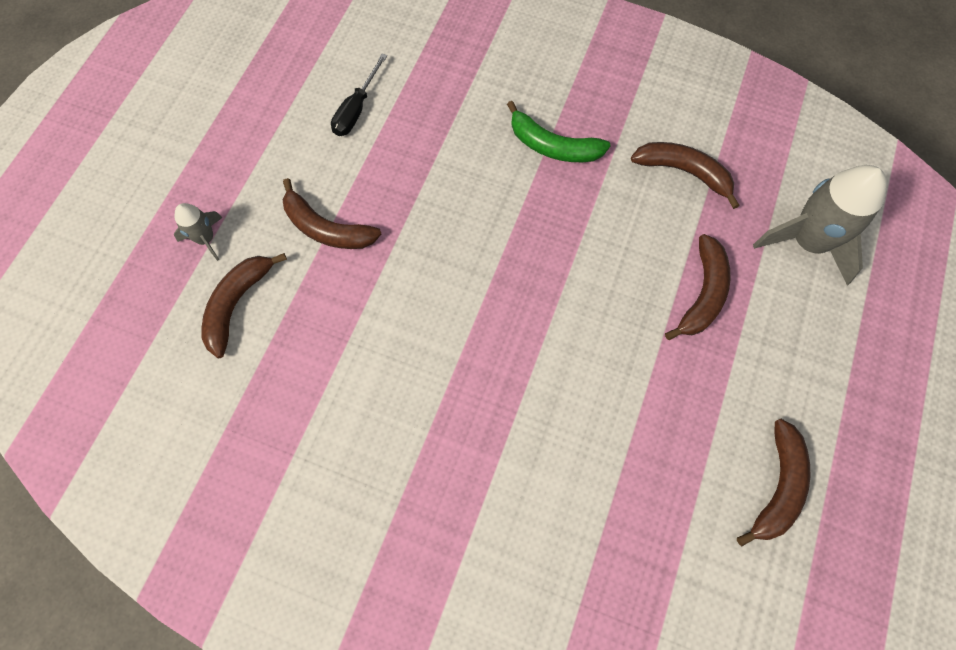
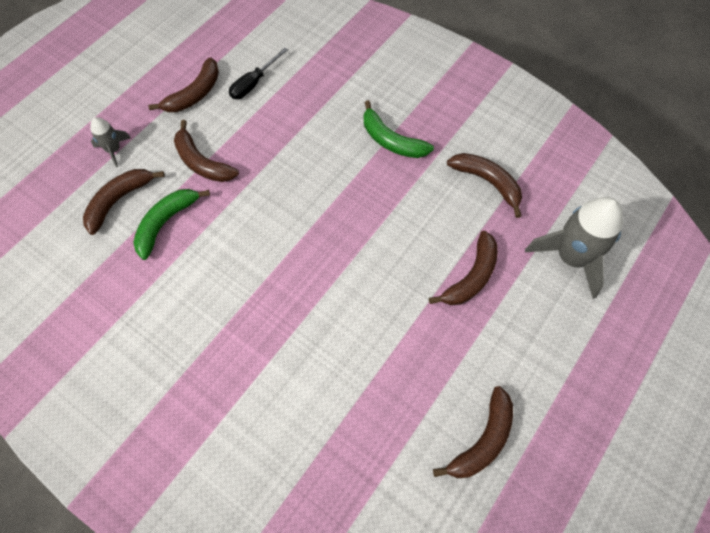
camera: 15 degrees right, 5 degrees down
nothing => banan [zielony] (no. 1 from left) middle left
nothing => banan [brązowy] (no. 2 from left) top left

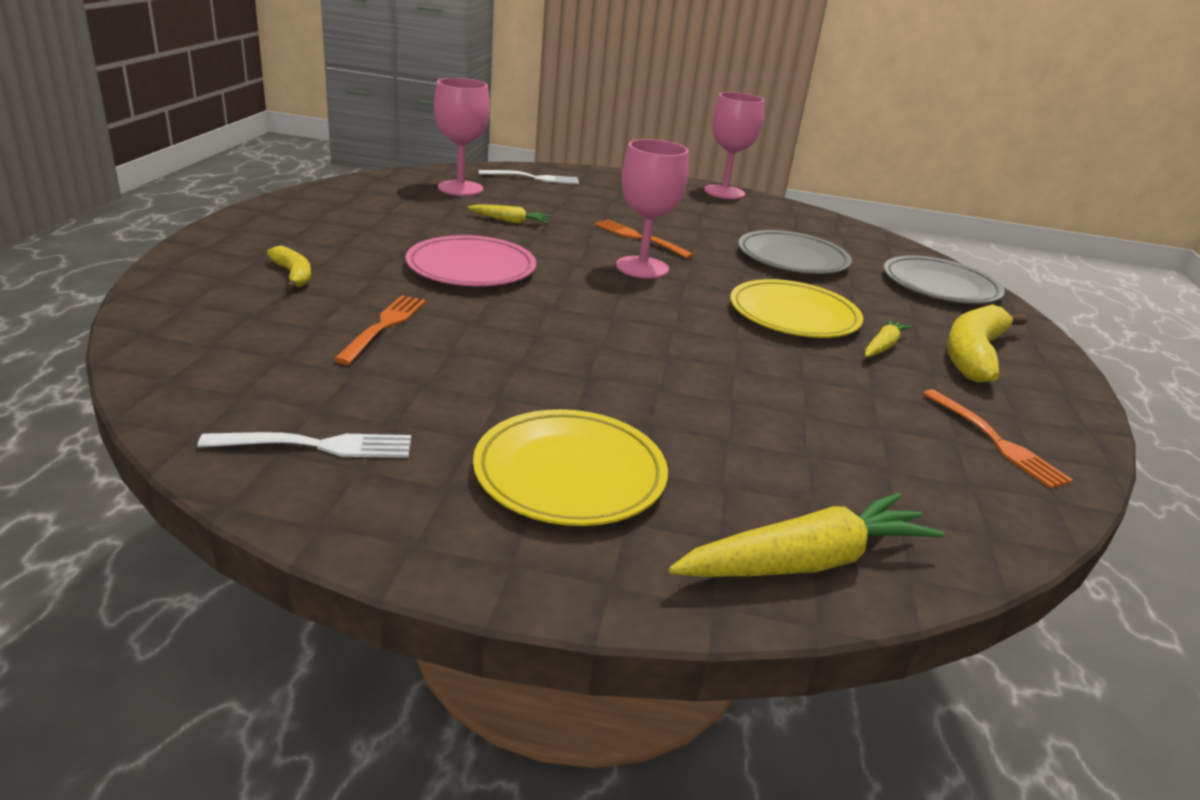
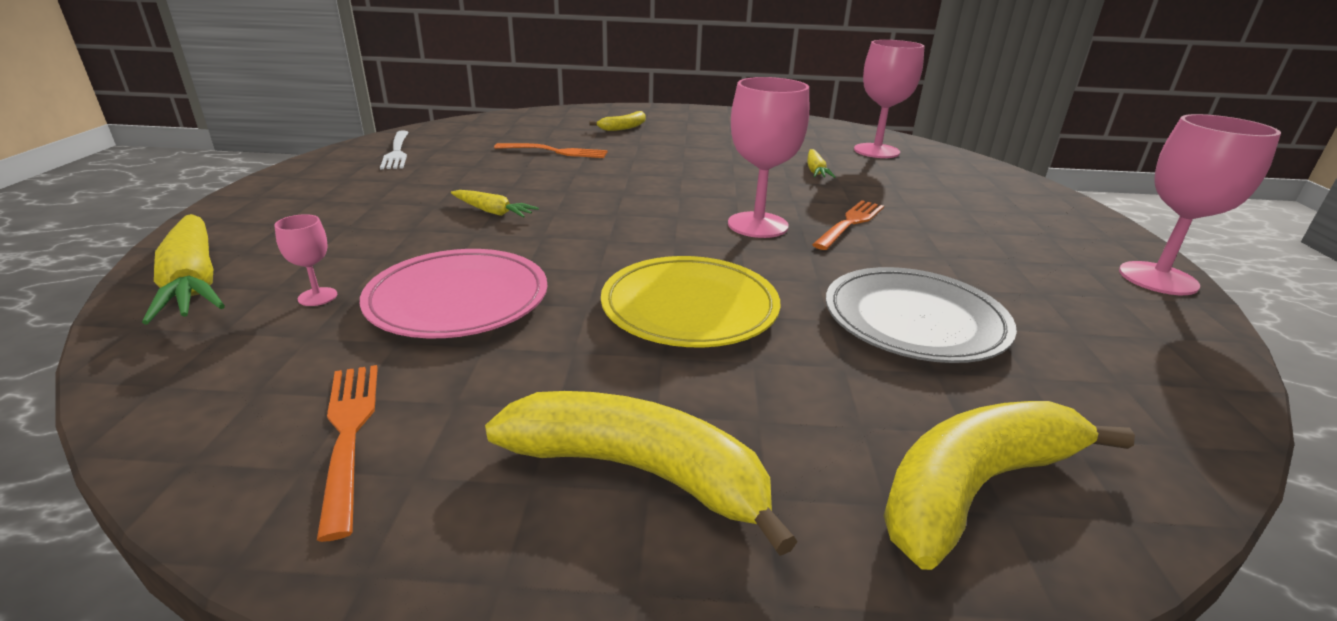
camera: 85 degrees right, 0 degrees up
talerz [żółty] (no. 1 from left) centre => nothing
widelec [biały] (no. 2 from left) top centre => nothing
nothing => kielich [różowy] (no. 1 from left) middle left
talerz [różowy] top centre => talerz [różowy] centre, shifted
marchewka [żółty] (no. 3 from left in the first image) middle right => marchewka [żółty] (no. 2 from left) top centre, shifted
talerz [szary] (no. 2 from left) middle right => banan [żółty] (no. 3 from left) bottom right
widelec [pomarańczowy] (no. 3 from left in the first image) middle right => widelec [pomarańczowy] (no. 1 from left) bottom left, 105 degrees clockwise

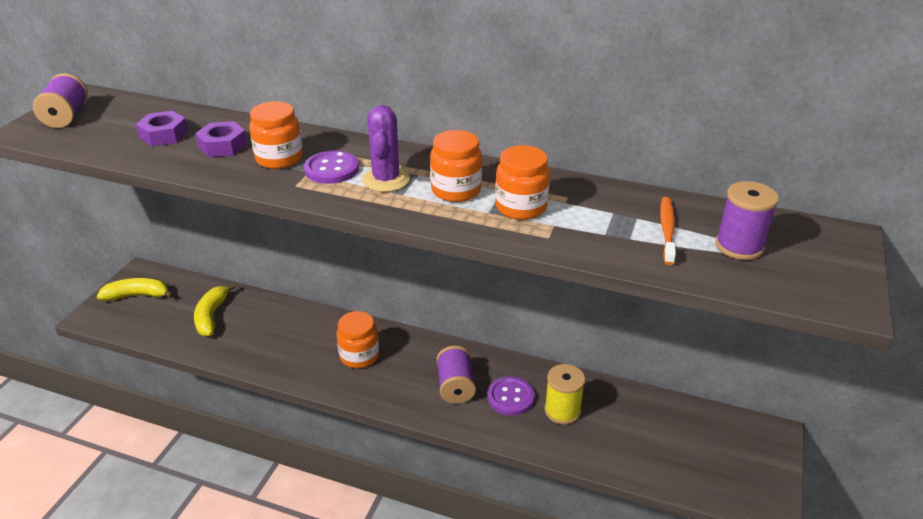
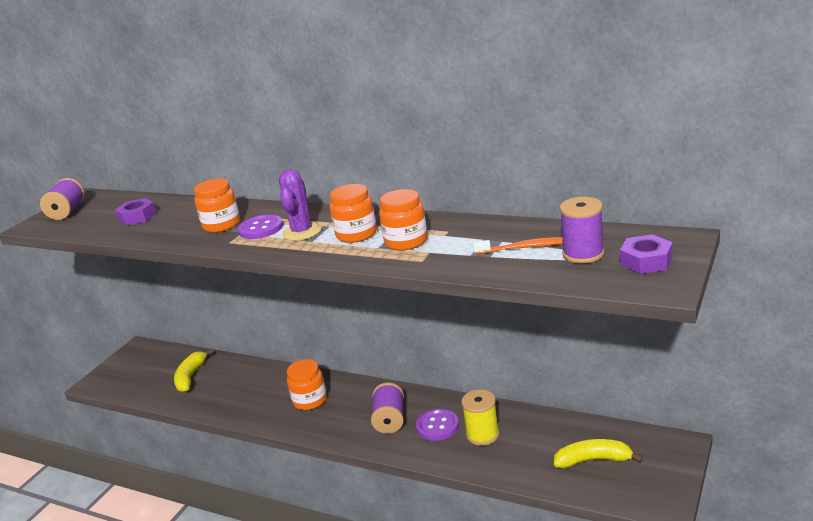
camera: 10 degrees right, 10 degrees down
banan [żółty] (no. 1 from left in the first image) middle left => banan [żółty] (no. 2 from left) bottom right, shifted
nakrętka [fioletowy] (no. 2 from left) top left => nakrętka [fioletowy] (no. 2 from left) middle right, shifted
szczoteczka do zębów [pomarańczowy] middle right => szczoteczka do zębów [pomarańczowy] centre, 75 degrees clockwise

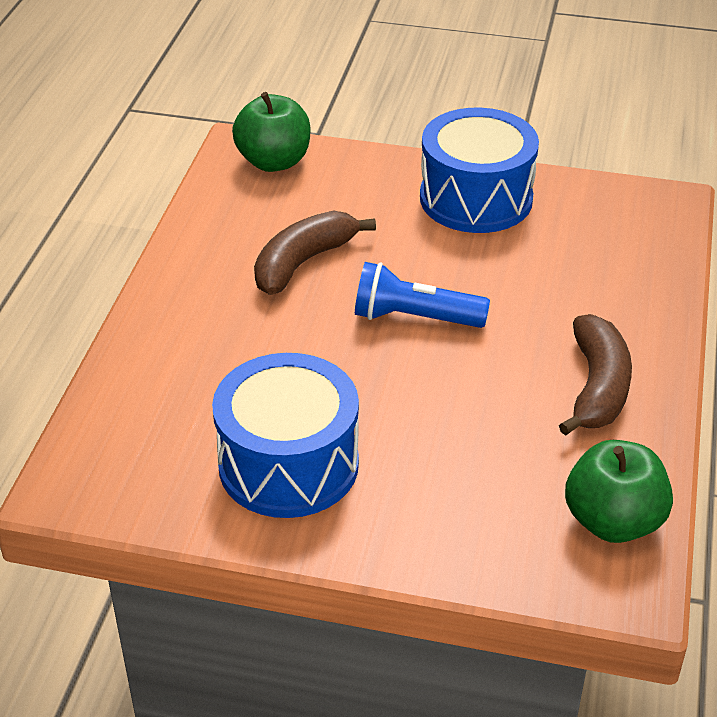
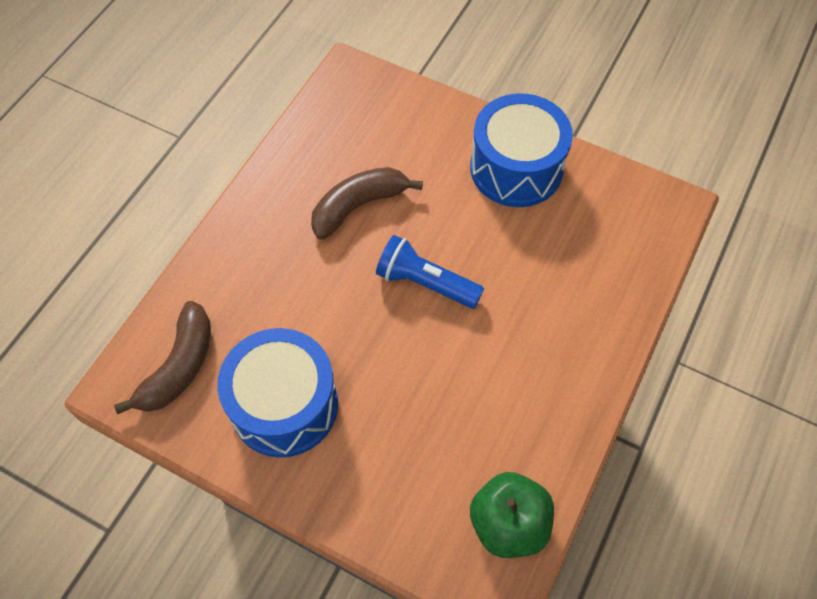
camera: 15 degrees right, 20 degrees up
jabłko [zielony] (no. 1 from left) top centre => nothing
banan [brązowy] (no. 2 from left in the first image) middle right => banan [brązowy] (no. 1 from left) middle left, shifted

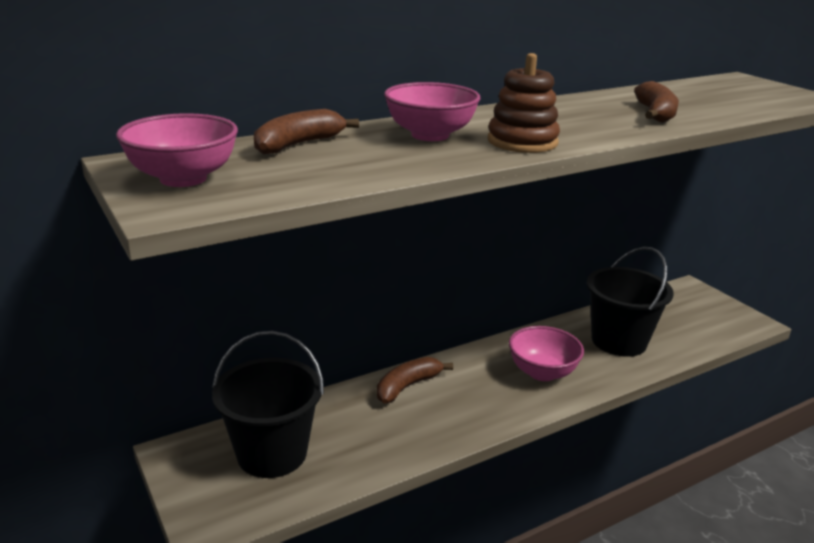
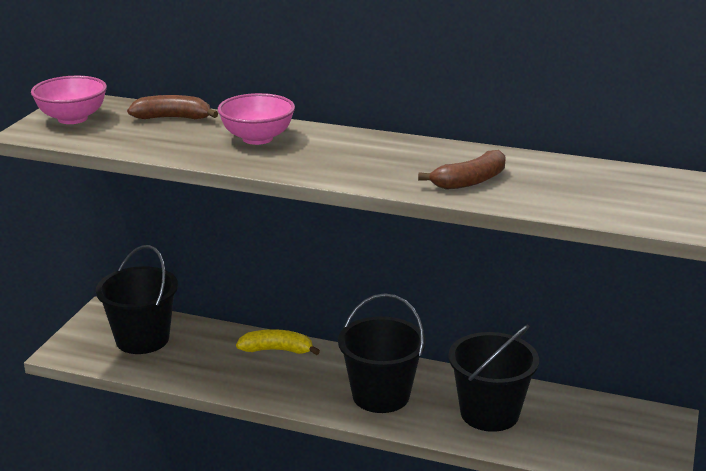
camera: 50 degrees right, 0 degrees up
zabawka nakładanka [brązowy] top centre => nothing
miska [różowy] (no. 3 from left) middle right => wiadro [czarny] (no. 2 from left) bottom centre
banan [brązowy] (no. 2 from left) bottom centre => banan [żółty] bottom centre

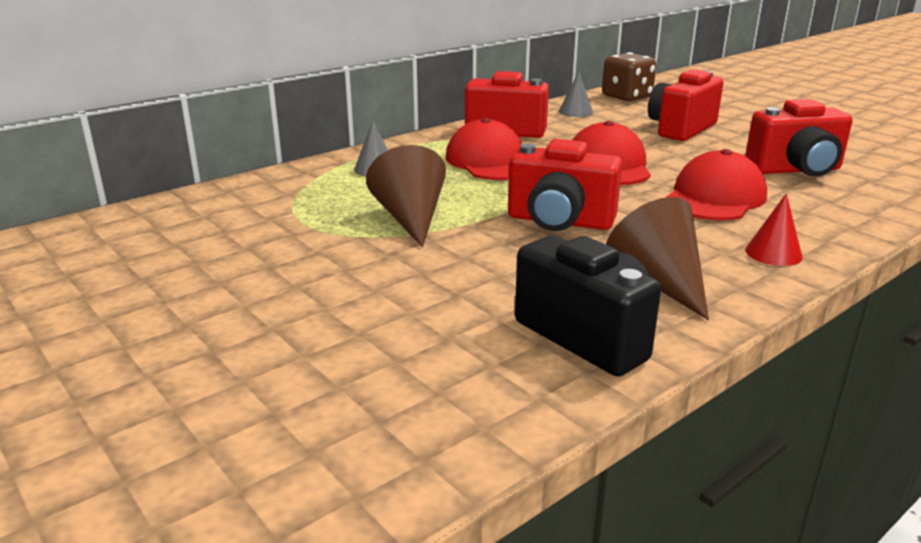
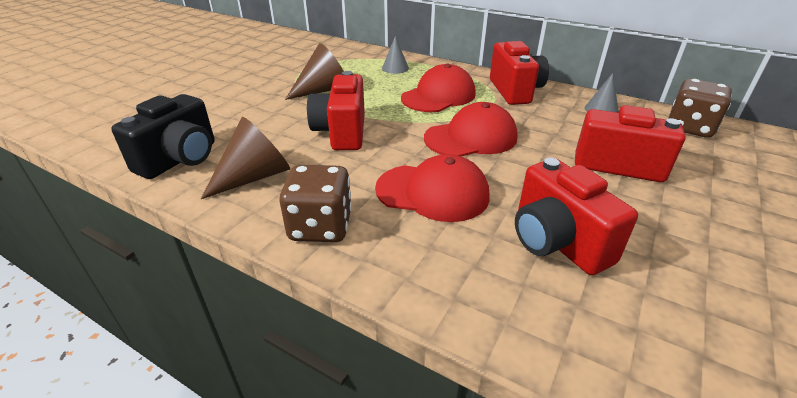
camera: 70 degrees right, 10 degrees up
stożek [czerwony] middle right => kostka do gry [brązowy] (no. 1 from left) centre

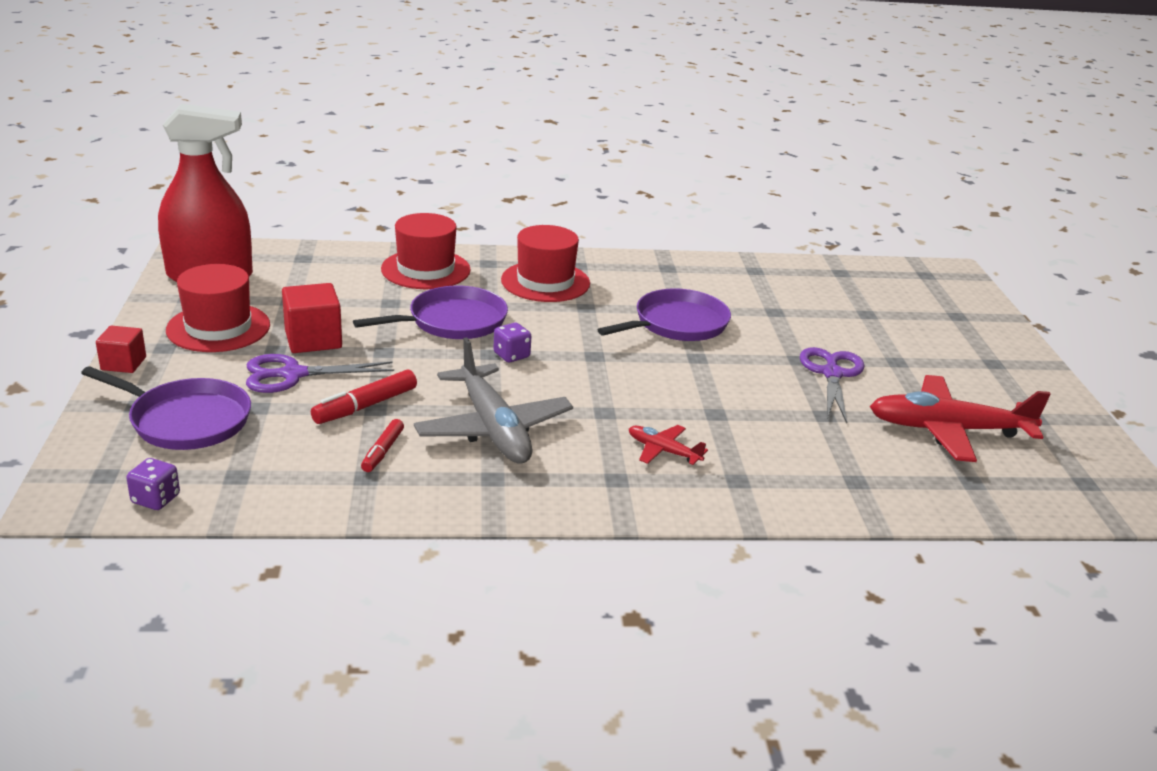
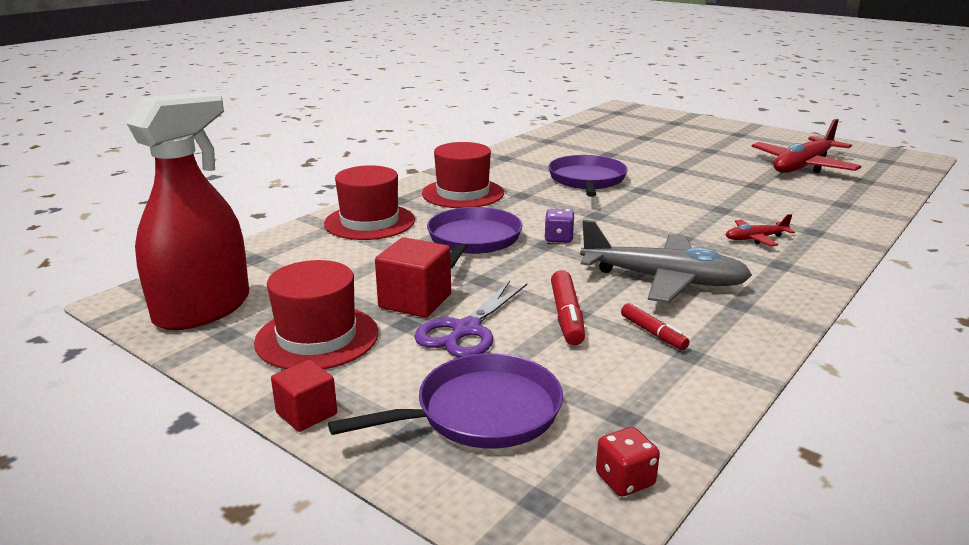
camera: 45 degrees left, 5 degrees down
nożyczki [fioletowy] (no. 2 from left) middle right => nothing
kostka do gry [fioletowy] (no. 1 from left) middle left => kostka do gry [czerwony] bottom centre

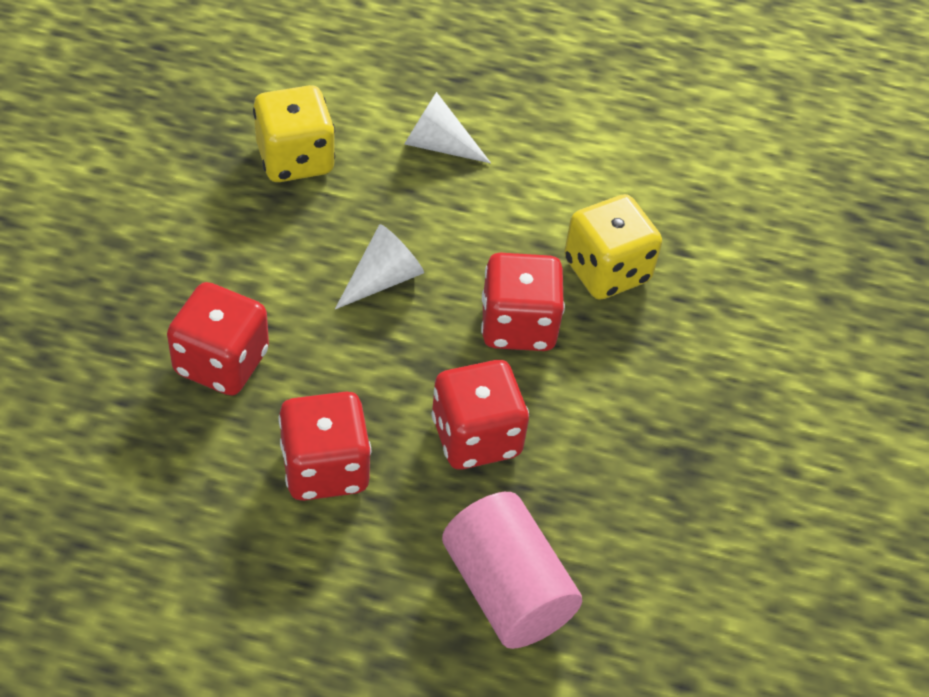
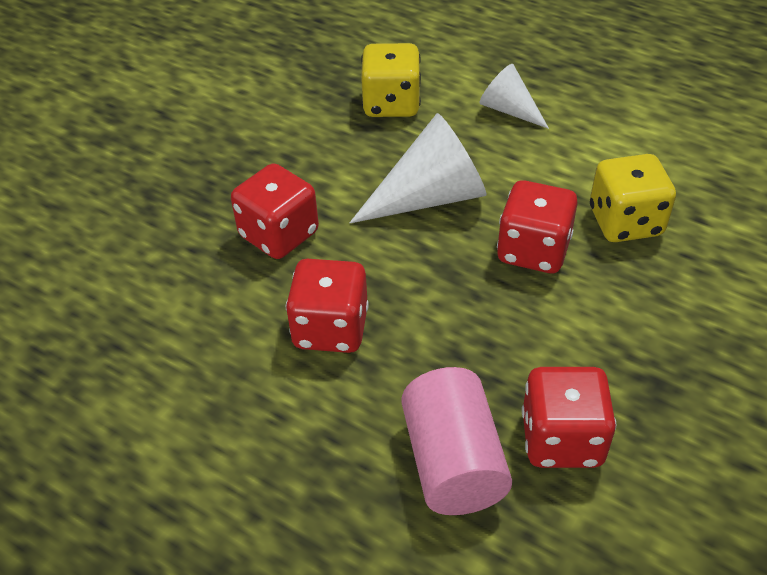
camera: 25 degrees right, 5 degrees down
kostka do gry [czerwony] (no. 3 from left in the first image) centre => kostka do gry [czerwony] (no. 4 from left) bottom right, shifted
stożek [biały] (no. 1 from left) centre => stożek [biały] (no. 1 from left) top centre, x1.70

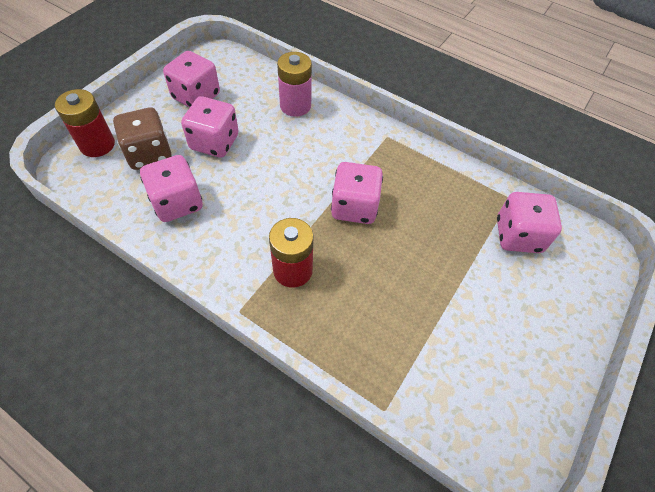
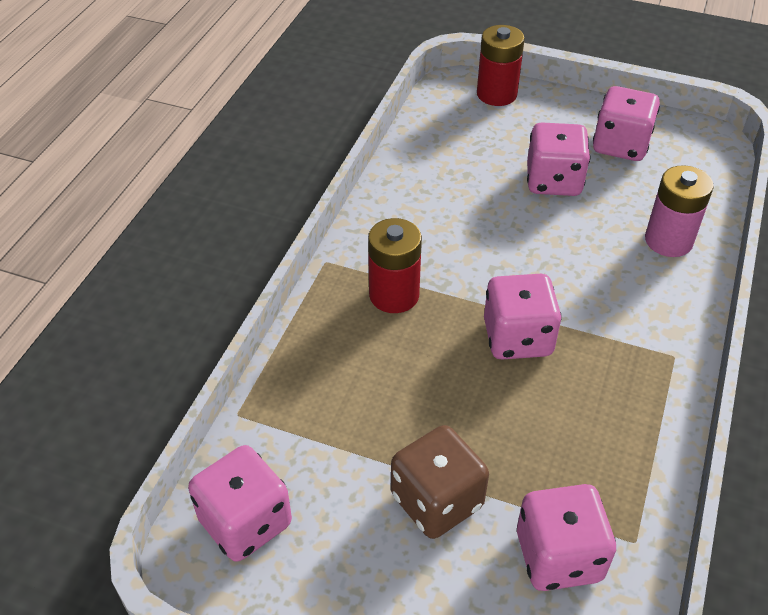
camera: 80 degrees right, 10 degrees down
kostka do gry [brązowy] top left => kostka do gry [brązowy] bottom centre, shifted
kostka do gry [różowy] (no. 1 from left) middle left => kostka do gry [różowy] (no. 1 from left) bottom left, shifted

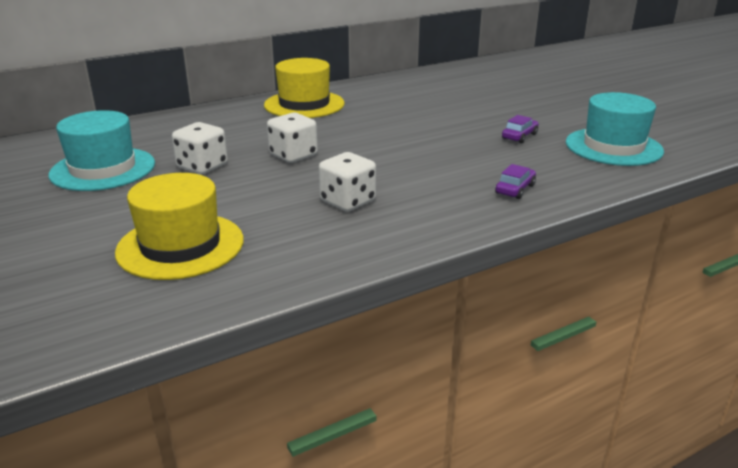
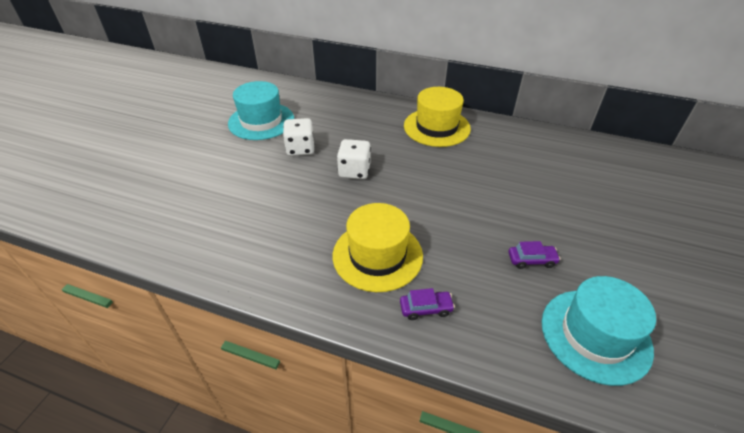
camera: 50 degrees right, 15 degrees up
kostka do gry [biały] (no. 3 from left) centre => nothing
kapelusz [żółty] (no. 1 from left) middle left => kapelusz [żółty] (no. 1 from left) centre, shifted

